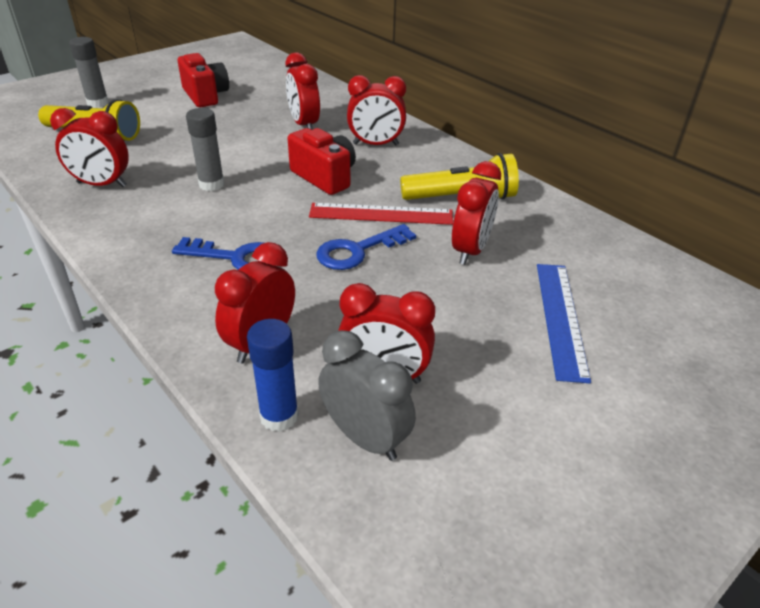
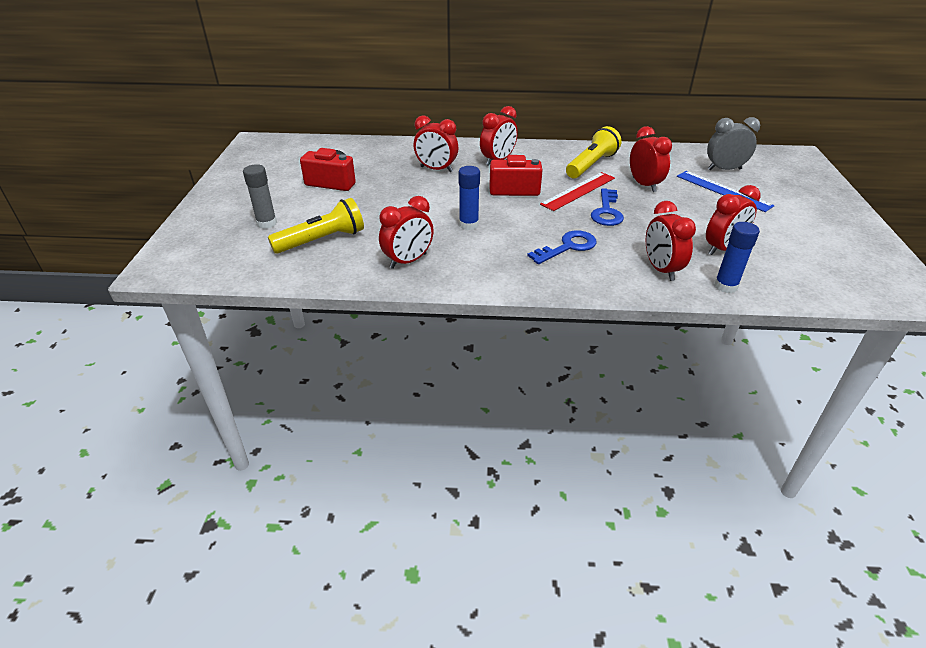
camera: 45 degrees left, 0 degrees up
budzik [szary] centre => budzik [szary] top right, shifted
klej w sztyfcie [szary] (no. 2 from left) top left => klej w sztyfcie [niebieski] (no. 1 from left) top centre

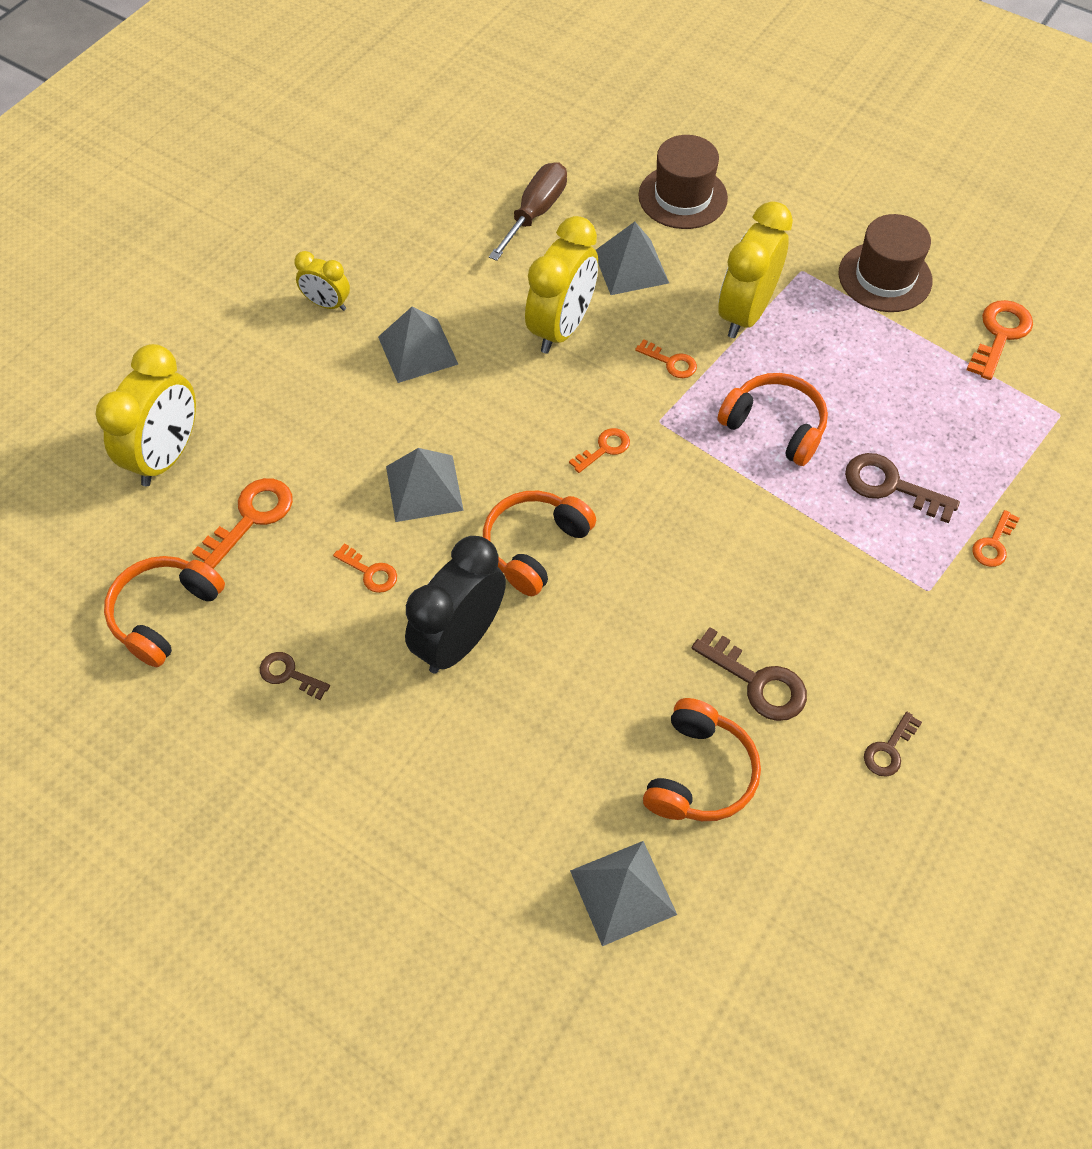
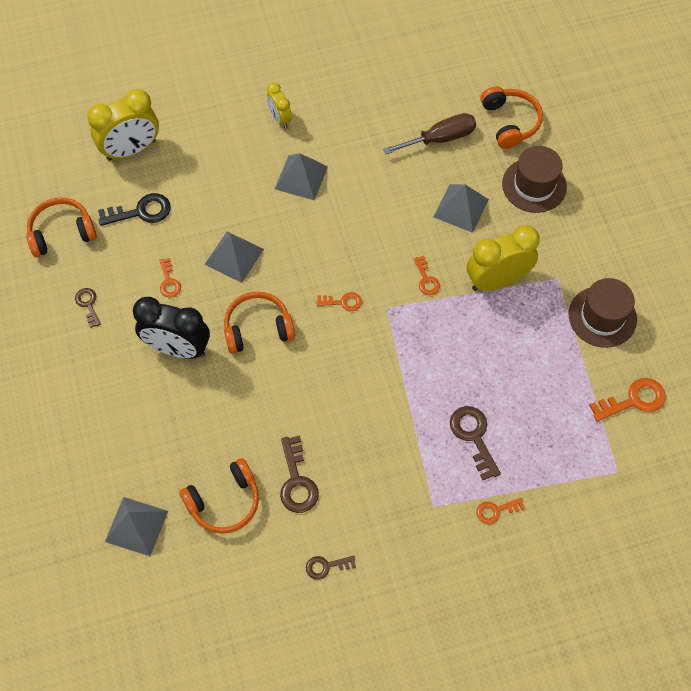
camera: 40 degrees right, 5 degrees up
budzik [żółty] (no. 3 from left) top centre => nothing
słuchawki [pomarańczowy] (no. 4 from left) middle right => słuchawki [pomarańczowy] (no. 4 from left) top right, shifted
klucz [pomarańczowy] (no. 1 from left) middle left => klucz [czarny] top left
budzik [czarny] centre => budzik [czarny] middle left, 150 degrees counterclockwise

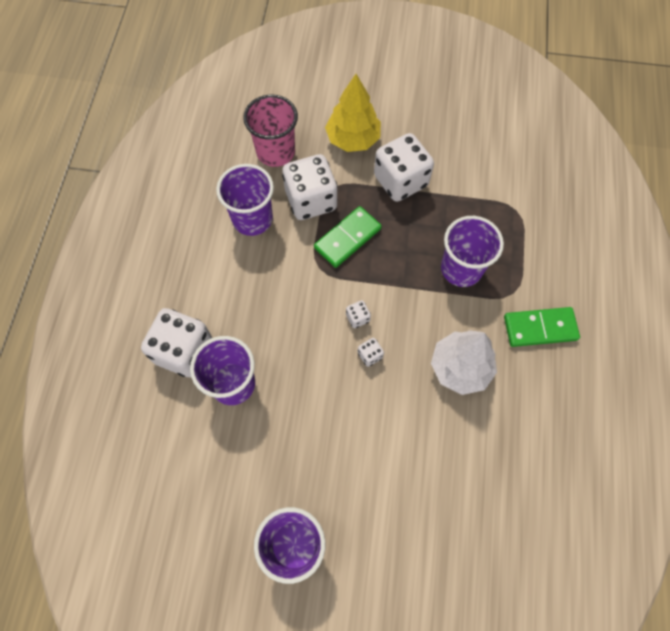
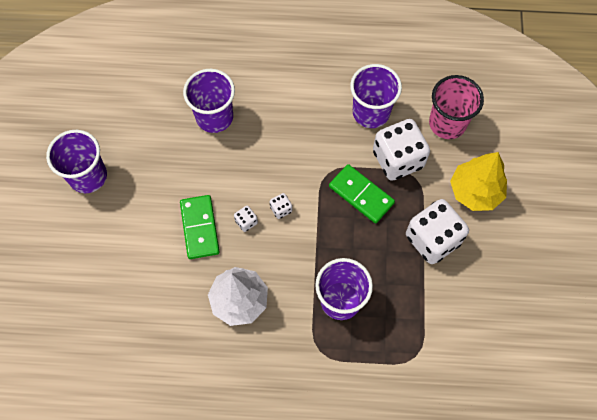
camera: 85 degrees right, 0 degrees up
kostka do gry [biały] (no. 1 from left) middle left => nothing
kostka domina [zielony] (no. 2 from left in the first image) middle right => kostka domina [zielony] (no. 1 from left) centre, shifted

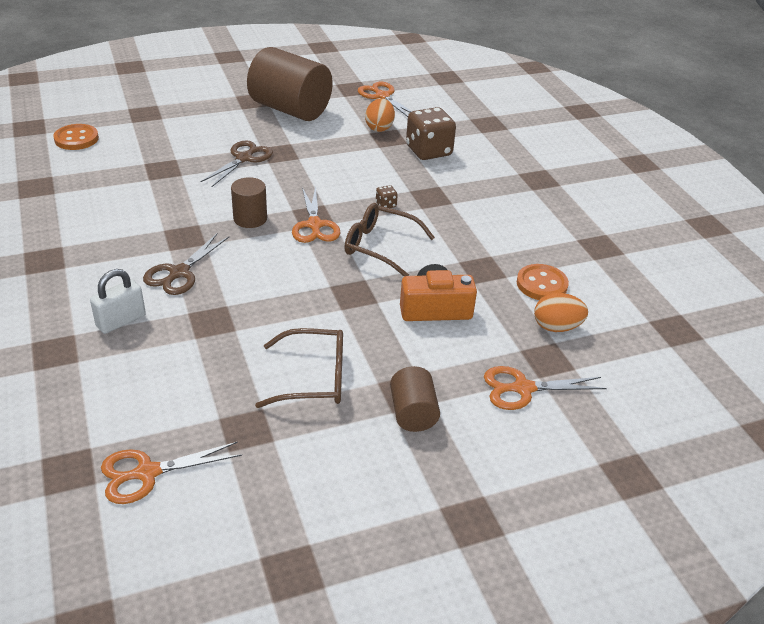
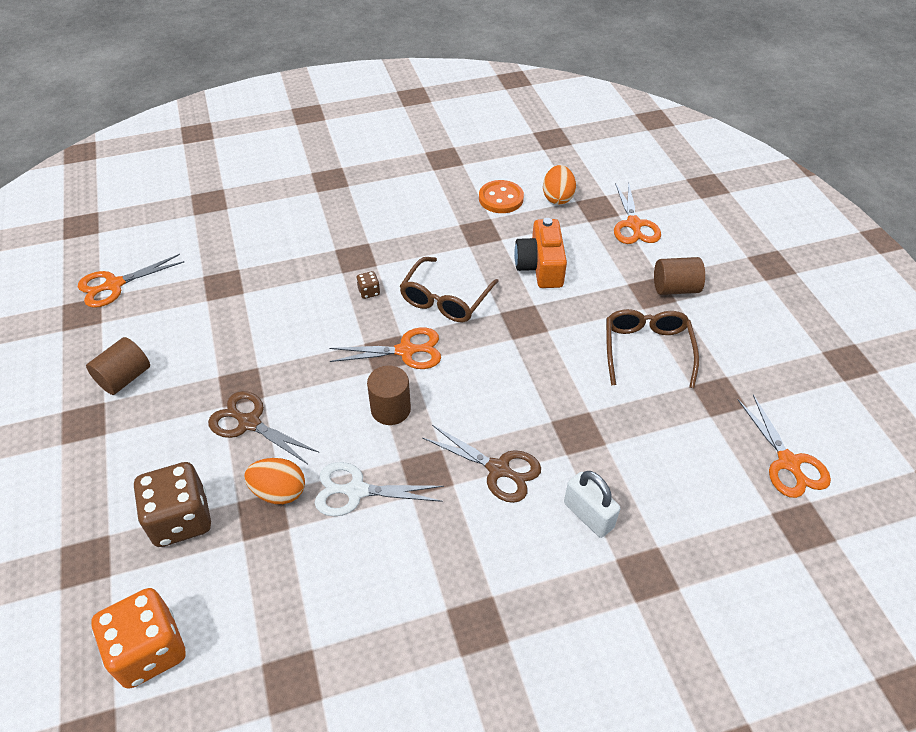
camera: 85 degrees left, 10 degrees up
nothing => nożyczki [biały] bottom centre
jajko [pomarańczowy] (no. 1 from left) top centre => jajko [pomarańczowy] (no. 1 from left) middle left, shifted
kostka do gry [brązowy] (no. 2 from left in the first image) top centre => kostka do gry [brązowy] (no. 1 from left) bottom left, shifted
guzik [pomarańczowy] (no. 1 from left) top left => kostka do gry [pomarańczowy] bottom left
walec [brązowy] (no. 2 from left in the first image) top centre => walec [brązowy] (no. 1 from left) middle left, x0.50

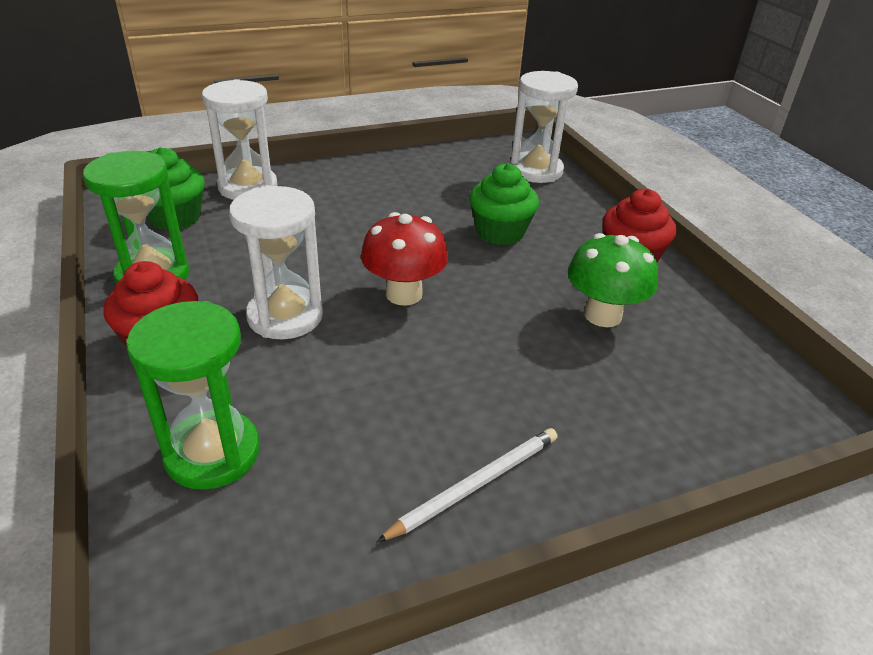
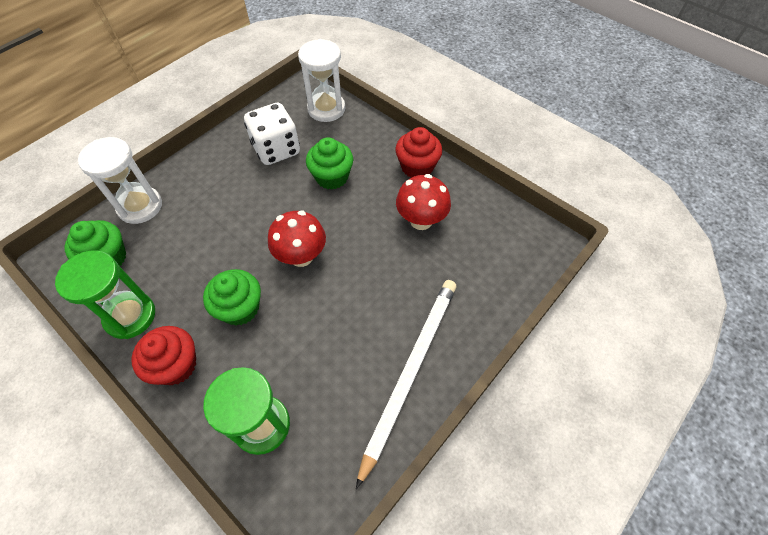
camera: 25 degrees left, 20 degrees up
nothing => kostka do gry [biały] top centre
klepsydra [biały] (no. 2 from left) middle left => muffinka [zielony] (no. 2 from left) middle left
grzyb [zielony] middle right => grzyb [czerwony] (no. 2 from left) centre
ołówek [biały] bottom centre, x1.79

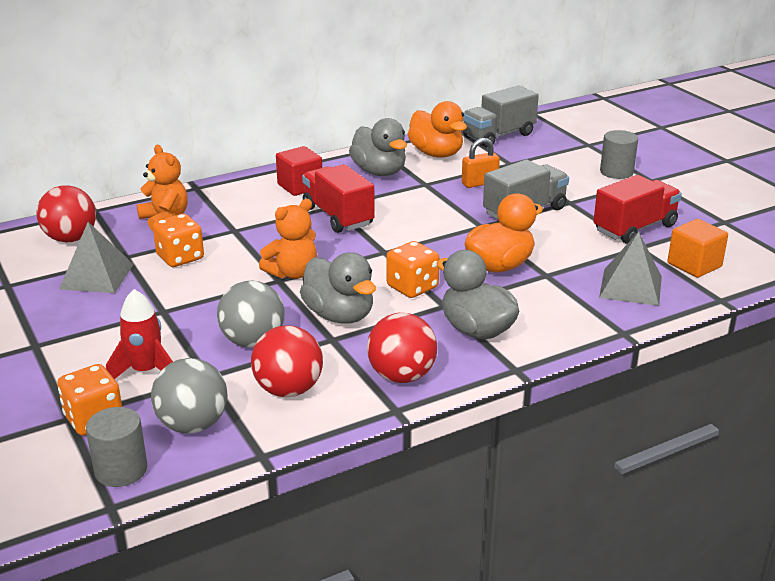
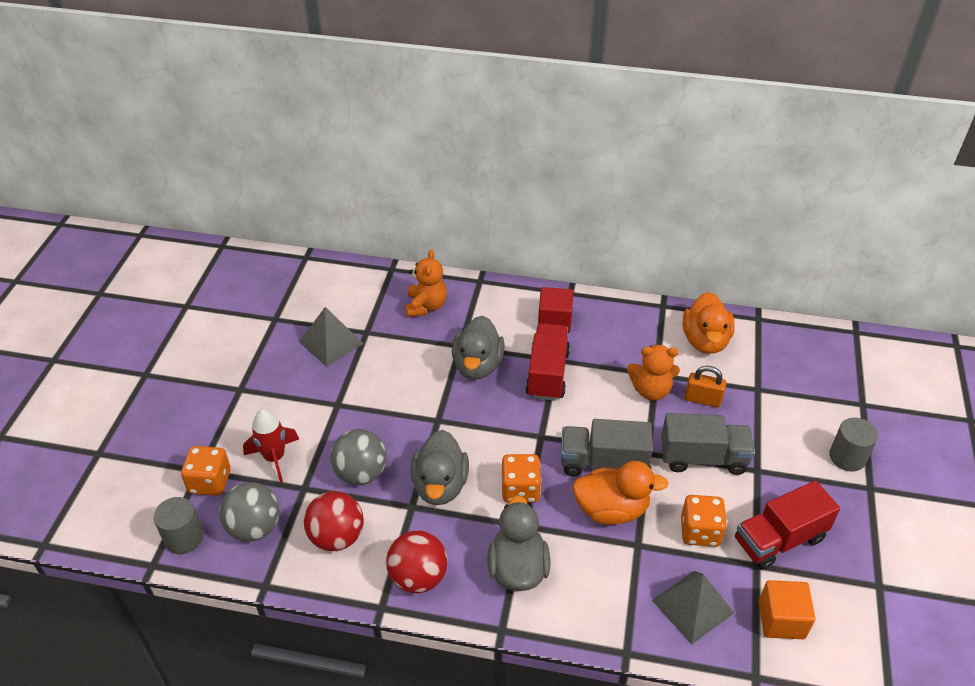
camera: 40 degrees right, 15 degrees up
piłka [czerwony] (no. 1 from left) middle left => nothing
kostka do gry [pomarańczowy] (no. 2 from left in the first image) middle left => kostka do gry [pomarańczowy] (no. 3 from left) bottom right, shifted
miś [pomarańczowy] (no. 2 from left) centre => miś [pomarańczowy] (no. 2 from left) middle right, shifted
kaczka [szary] (no. 2 from left) top centre => kaczka [szary] (no. 2 from left) centre, shifted
ciężarówka [szary] (no. 1 from left) top centre => ciężarówka [szary] (no. 1 from left) centre, shifted
ciężarówka [czerwony] (no. 2 from left) middle right => ciężarówka [czerwony] (no. 2 from left) bottom right, 150 degrees clockwise

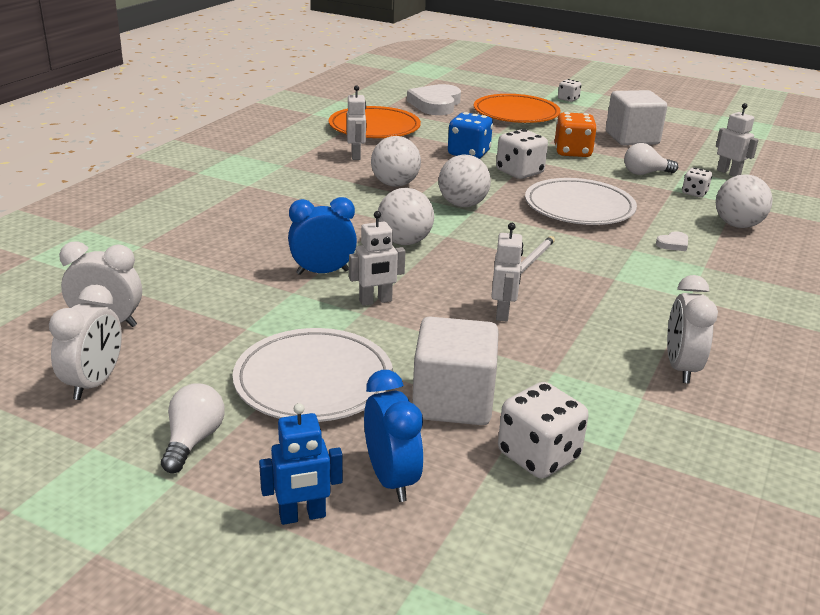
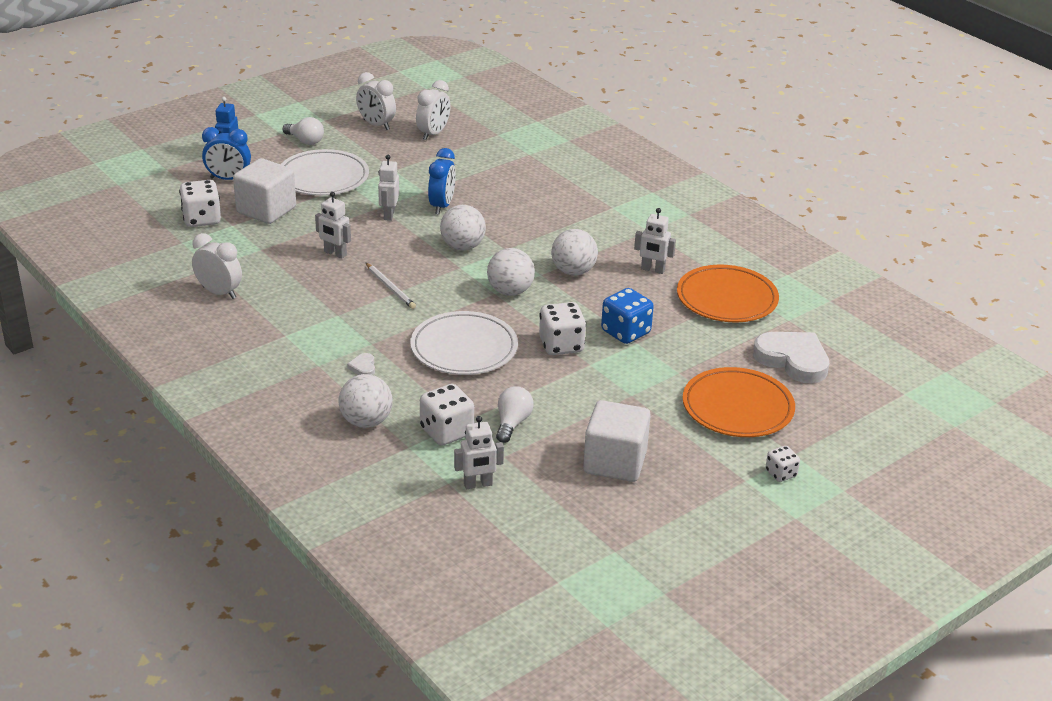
camera: 115 degrees right, 5 degrees up
kostka do gry [pomarańczowy] top right => nothing
kostka do gry [biały] (no. 4 from left in the first image) top right => kostka do gry [biały] (no. 2 from left) centre, x1.74

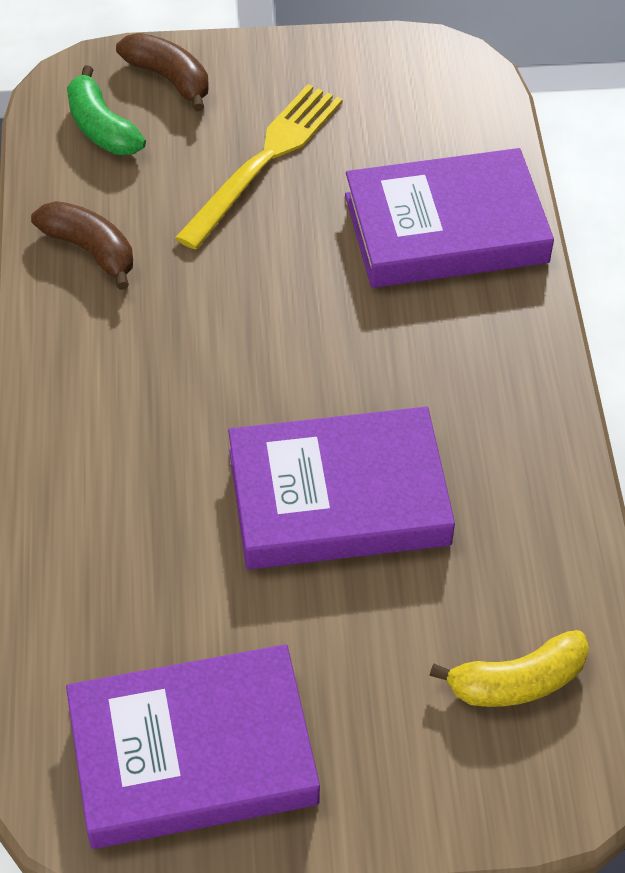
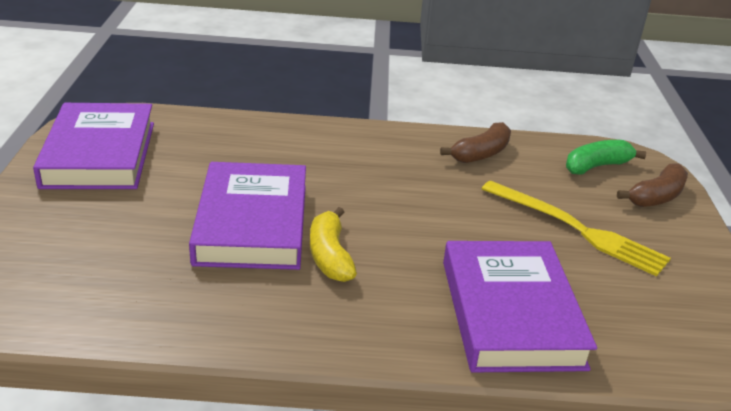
camera: 95 degrees right, 20 degrees down
banan [żółty] bottom right => banan [żółty] centre, shifted

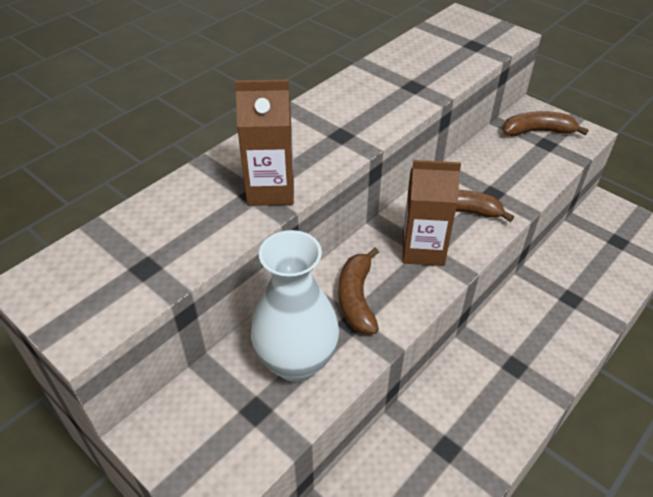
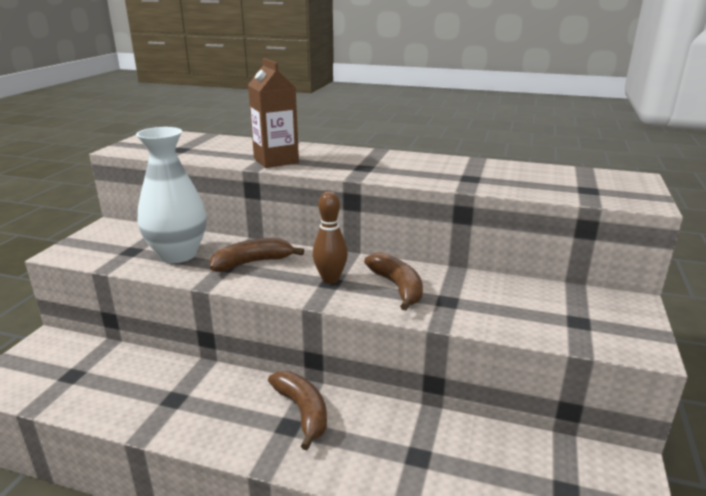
camera: 65 degrees right, 20 degrees down
banan [brązowy] (no. 3 from left in the first image) top right => banan [brązowy] (no. 2 from left) bottom centre, shifted
karton mleka [brązowy] (no. 2 from left) centre => kręgiel [brązowy] centre

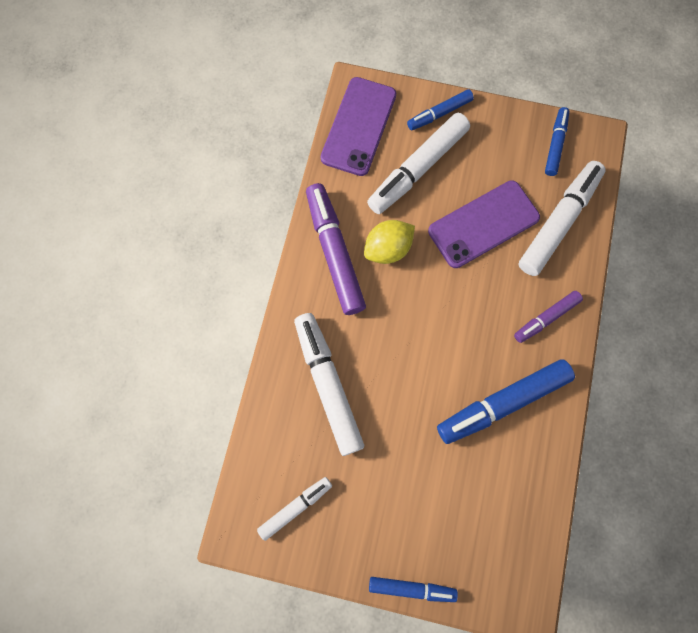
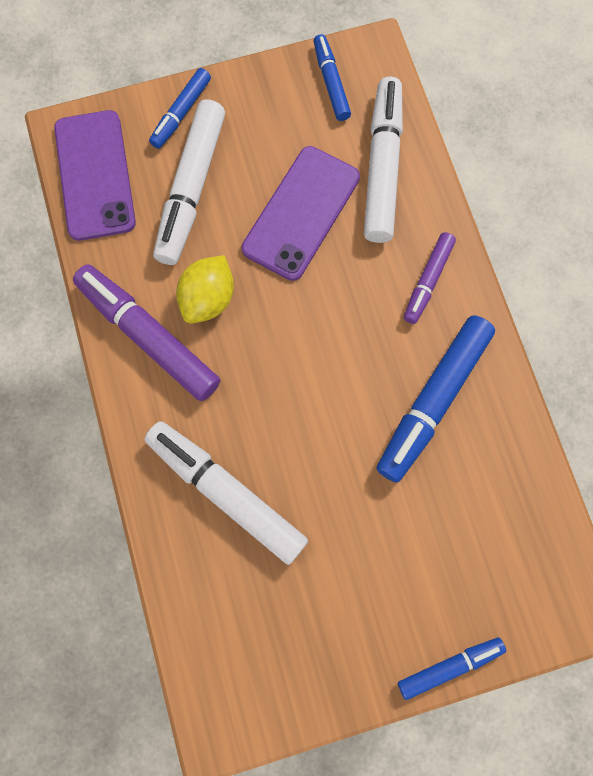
camera: 30 degrees left, 0 degrees up
flamaster [biały] (no. 1 from left) bottom centre => nothing

